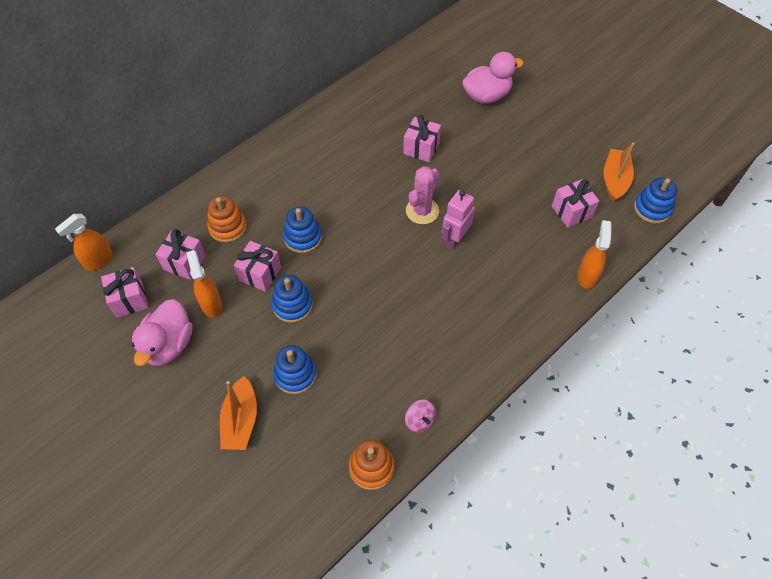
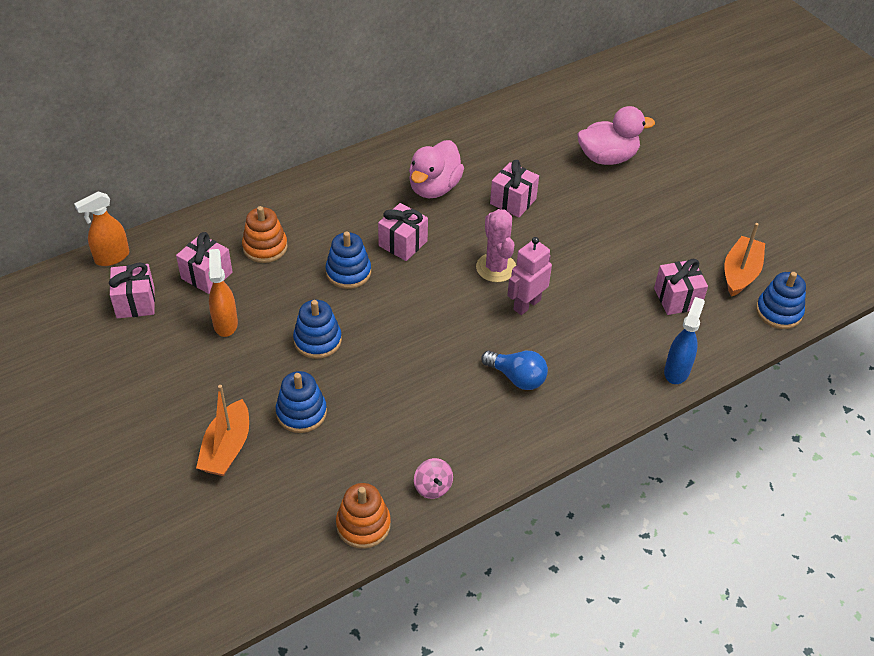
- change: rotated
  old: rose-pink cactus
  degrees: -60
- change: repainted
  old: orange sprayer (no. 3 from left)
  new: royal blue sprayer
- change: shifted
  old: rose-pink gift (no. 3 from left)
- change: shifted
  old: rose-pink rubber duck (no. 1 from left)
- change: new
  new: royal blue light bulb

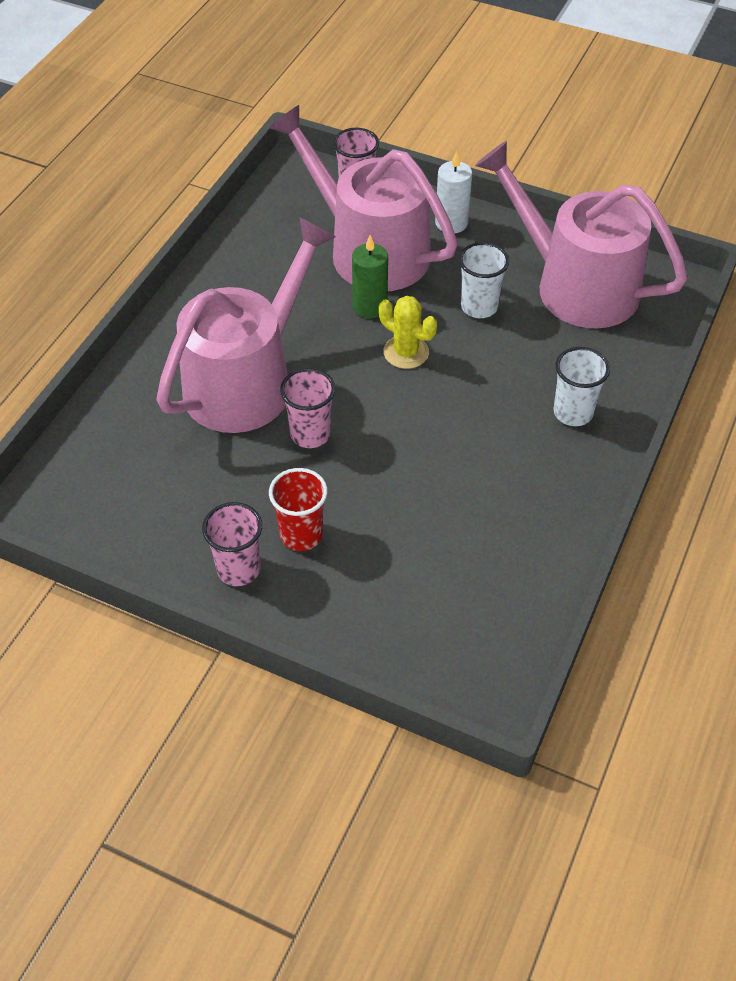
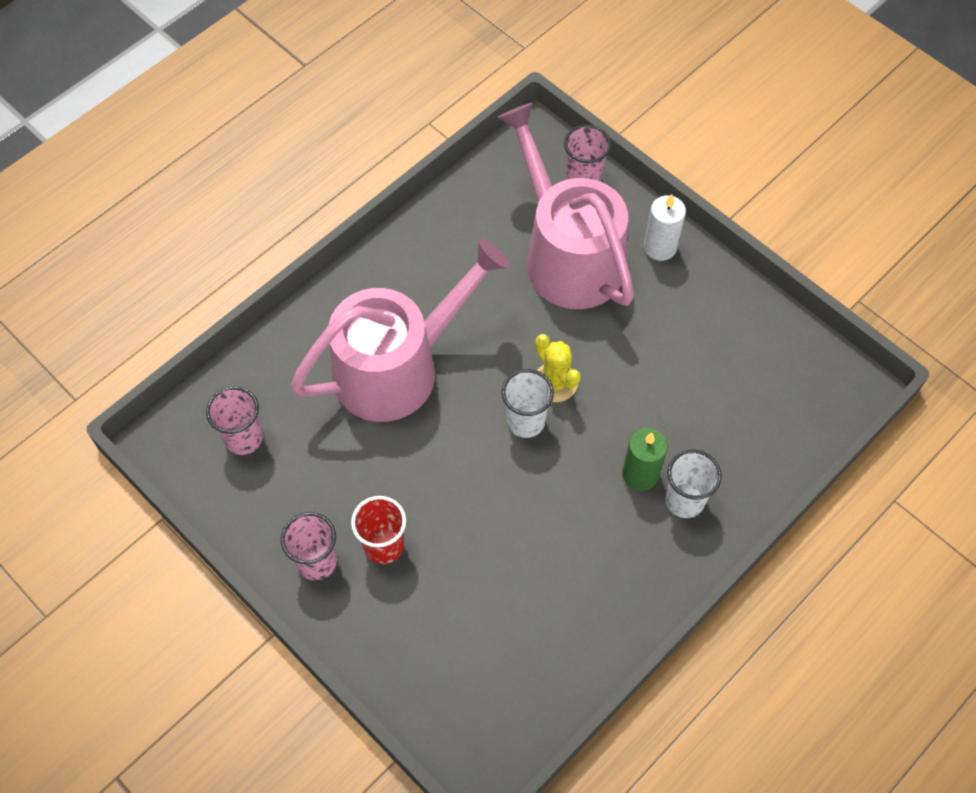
- change: gone
  old: rose-pink sprinkling can (no. 3 from left)
- change: shifted
  old: green wax candle
- change: shifted
  old: white cup (no. 1 from left)
- change: shifted
  old: rose-pink cup (no. 2 from left in the first image)
  new: rose-pink cup (no. 1 from left)

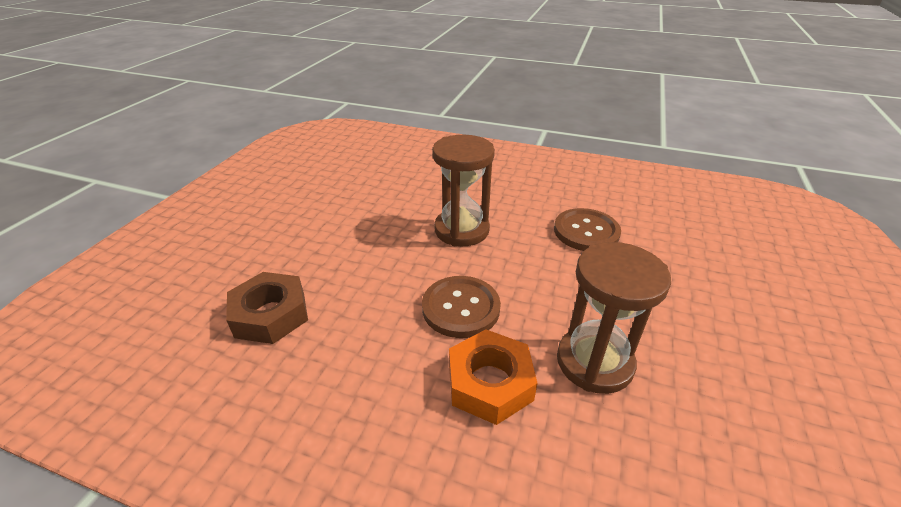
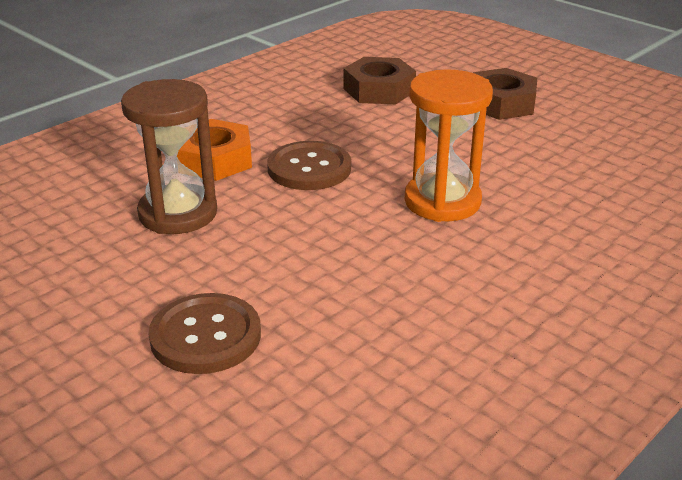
- change: repainted
  old: dark brown hourglass (no. 1 from left)
  new: orange hourglass
- change: shifted
  old: dark brown sewing button (no. 2 from left in the first image)
  new: dark brown sewing button (no. 1 from left)
- change: new
  new: dark brown nut (no. 2 from left)

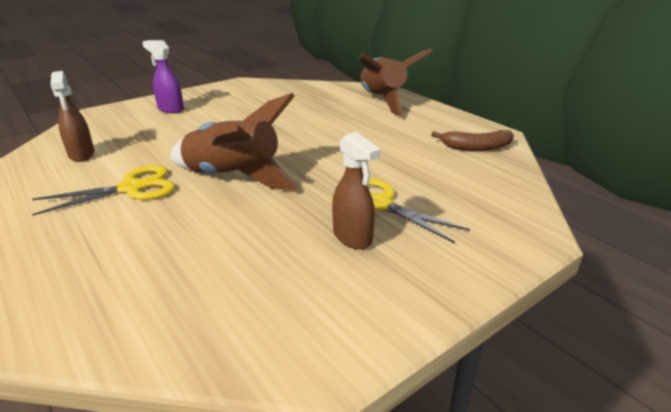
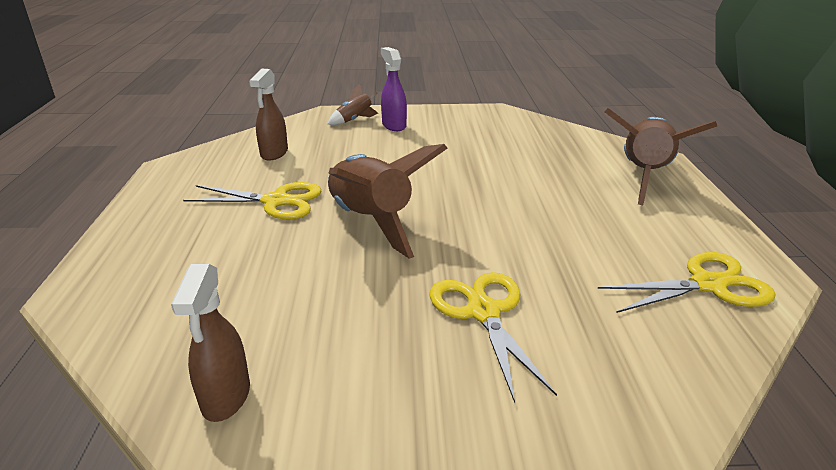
- change: swapped
  old: dark brown banana fruit
  new: yellow scissors (no. 3 from left)
- change: shifted
  old: dark brown sprayer (no. 2 from left in the first image)
  new: dark brown sprayer (no. 1 from left)
- change: new
  new: dark brown toy rocket (no. 1 from left)

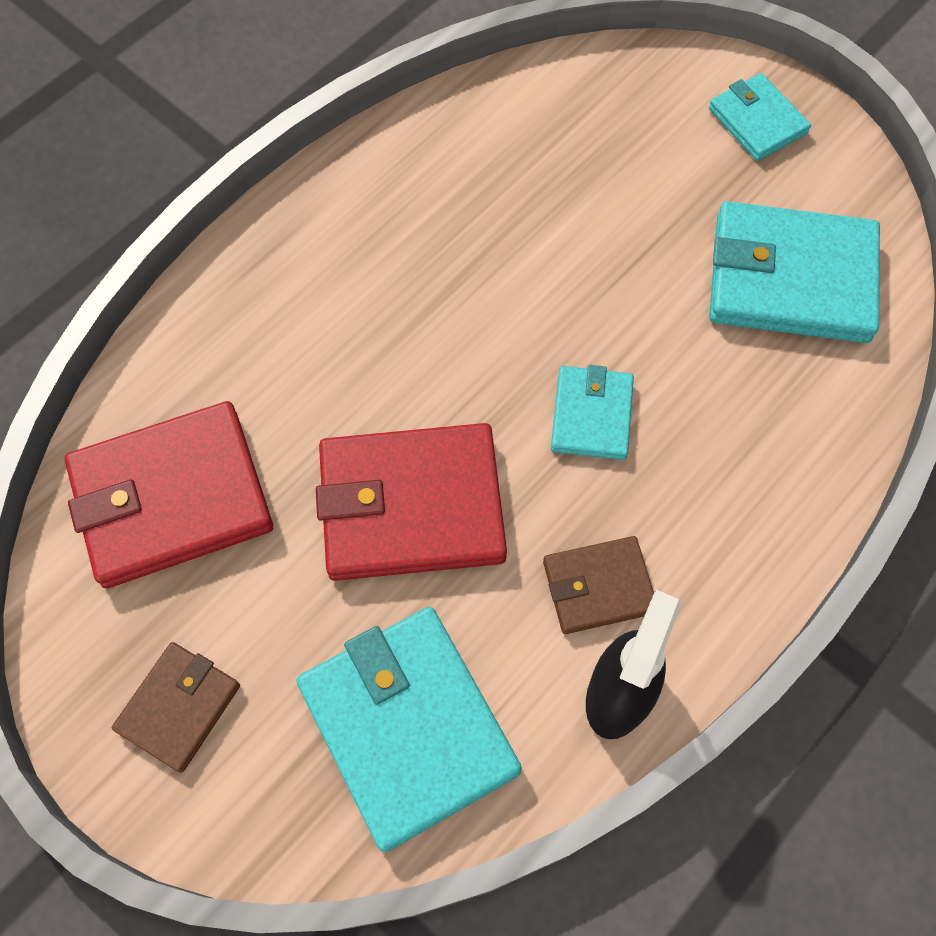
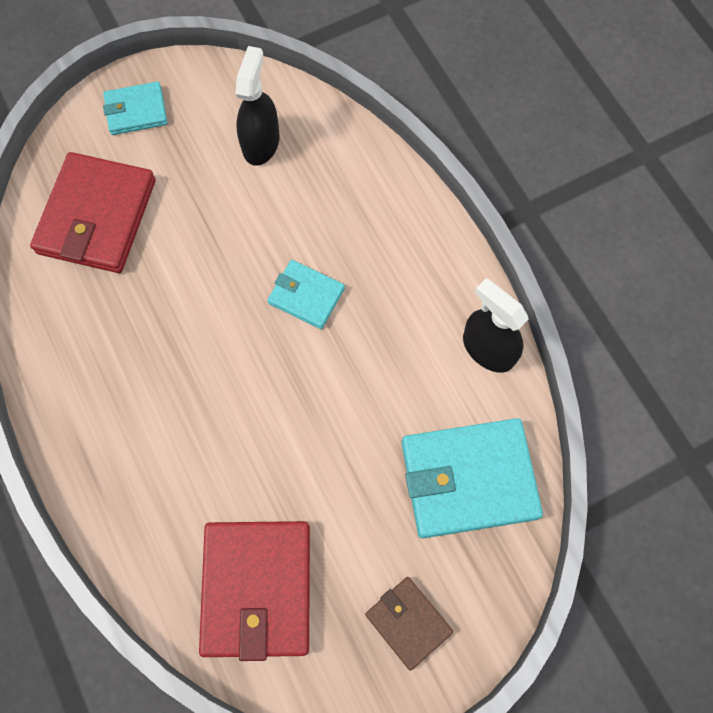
- change: swapped
  old: teal billfold (no. 4 from left)
  new: ebony sprayer (no. 1 from left)
- change: shifted
  old: crimson billfold (no. 2 from left in the first image)
  new: crimson billfold (no. 1 from left)
- change: gone
  old: dark brown billfold (no. 2 from left)

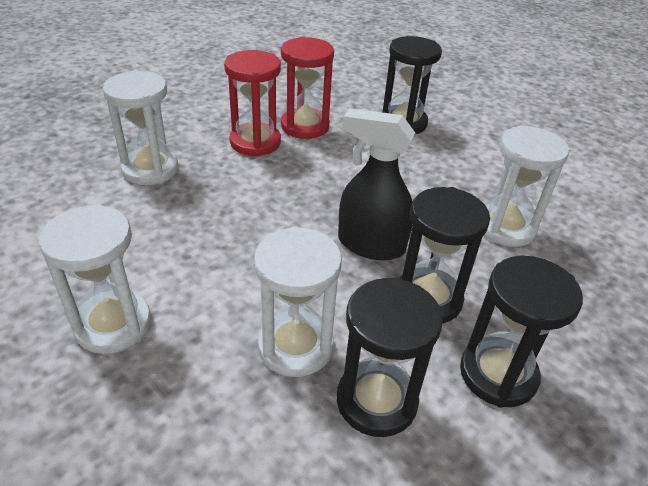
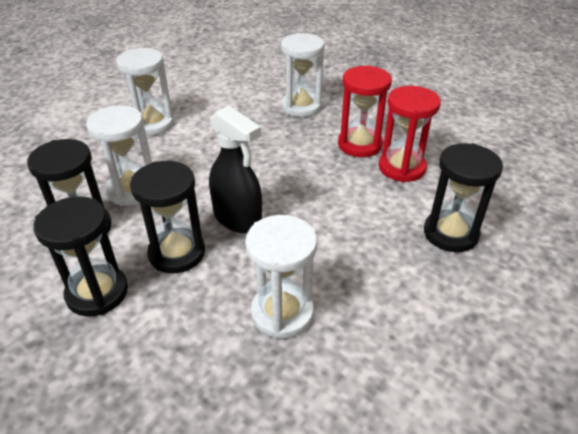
- change: rotated
  old: ebony sprayer
  degrees: 120

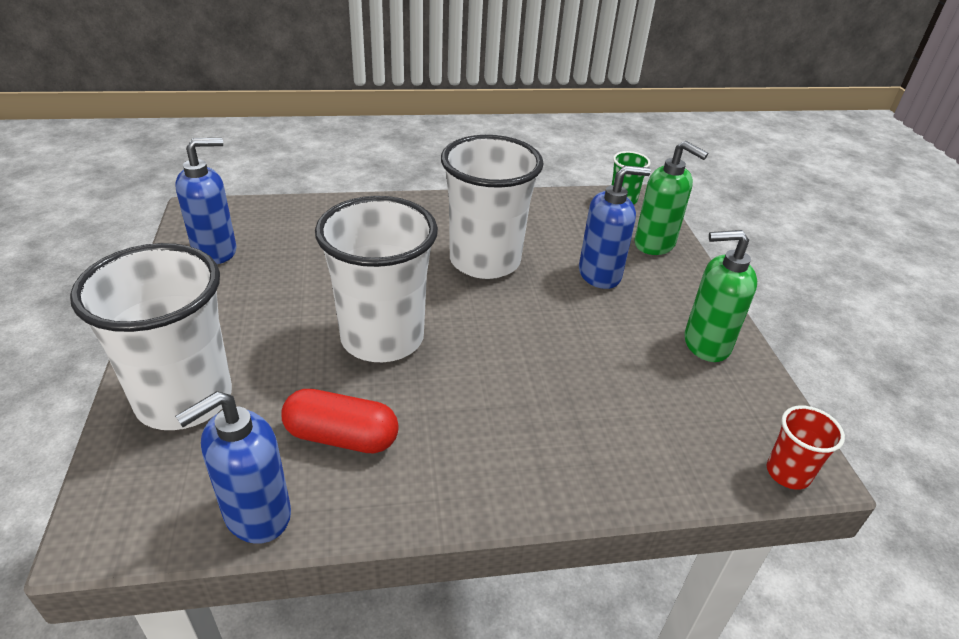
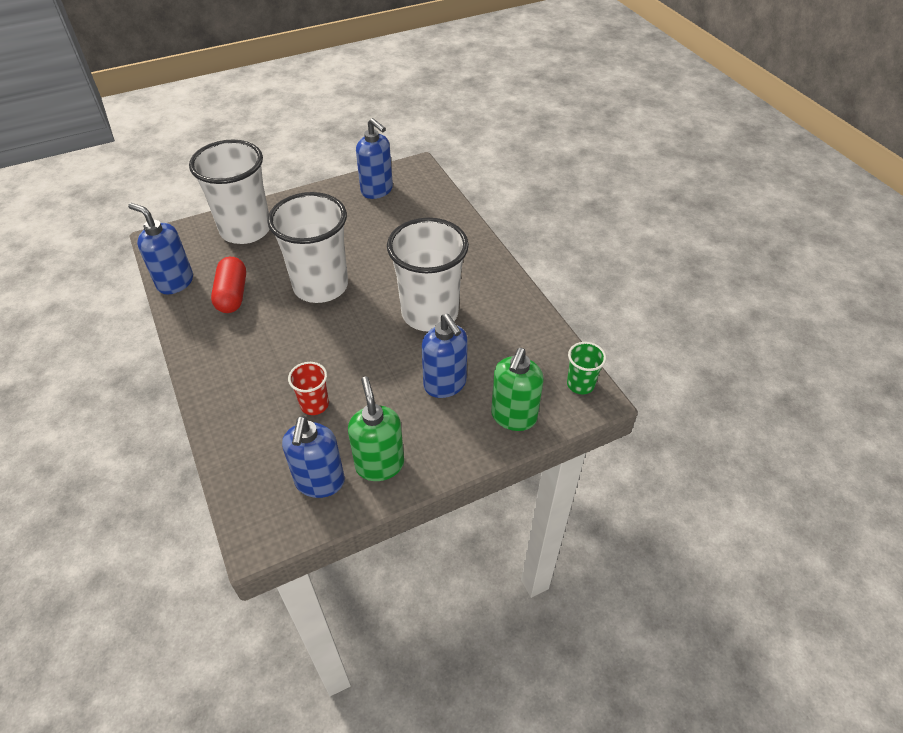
- change: shifted
  old: crimson cup
- change: new
  new: royal blue soap pump (no. 2 from left)

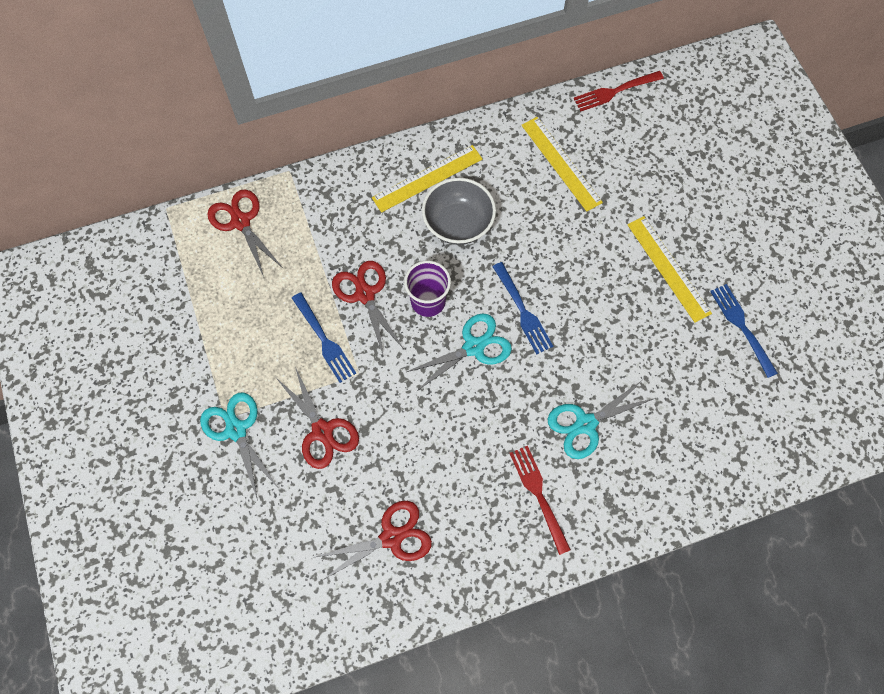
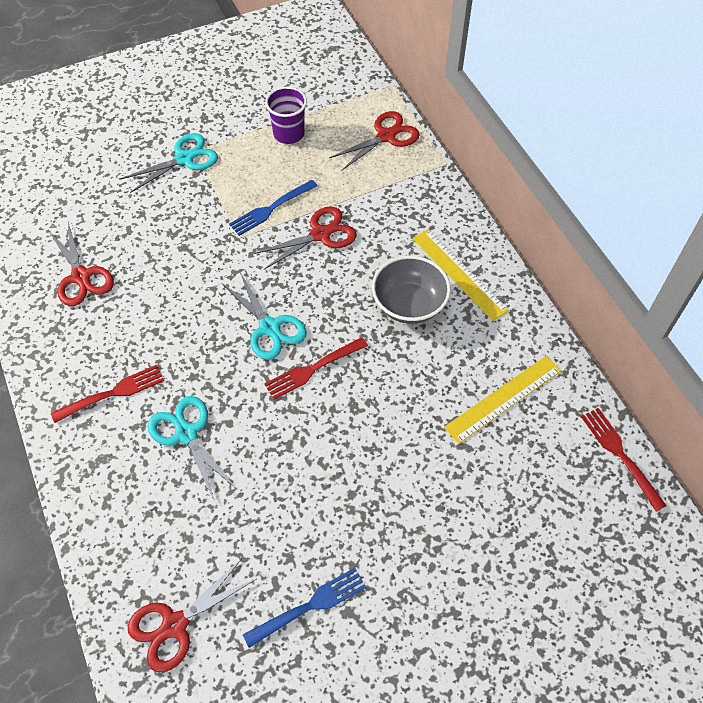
- change: gone
  old: yellow measuring stick (no. 3 from left)
- change: shifted
  old: purple cup
- change: repainted
  old: royal blue table fork (no. 2 from left)
  new: crimson table fork (no. 2 from left)
- change: shifted
  old: crimson scissors (no. 2 from left)

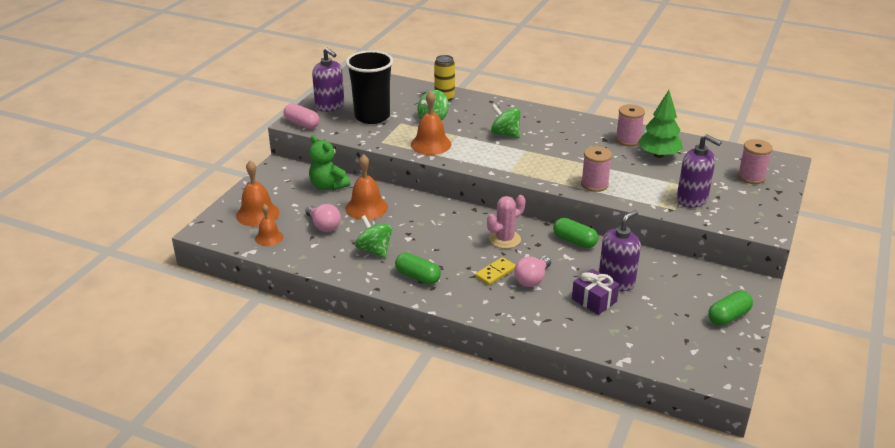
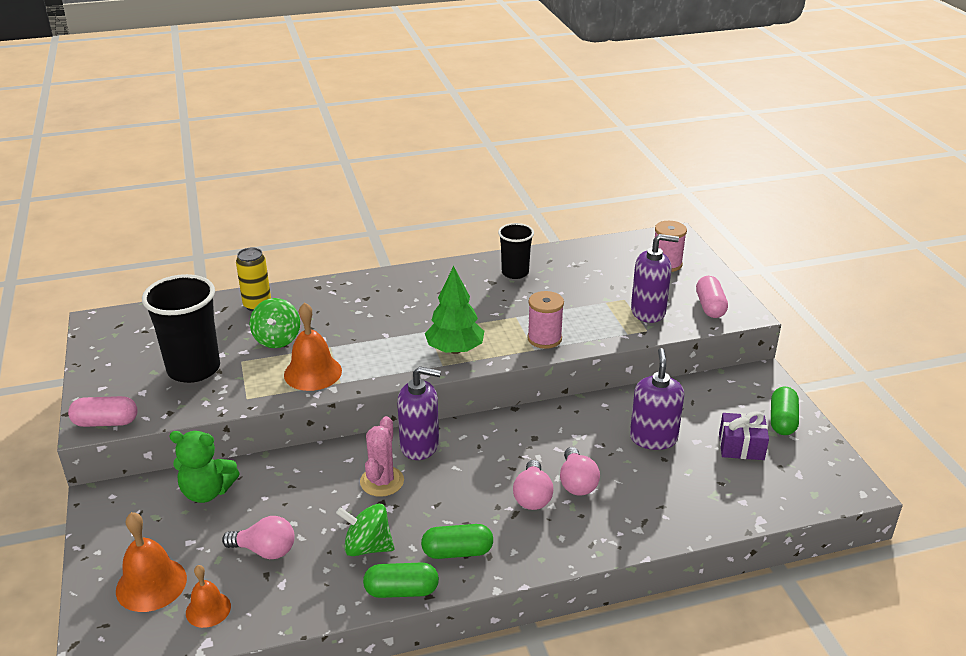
- change: shifted
  old: purple soap pump (no. 1 from left)
- change: shifted
  old: green fir tree
- change: gone
  old: green whirligig (no. 3 from left)
- change: swapped
  old: rose-pink reel of thread (no. 2 from left)
  new: ebony cup (no. 2 from left)
- change: gone
  old: orange school bell (no. 3 from left)
- change: shifted
  old: rose-pink cactus
- change: shifted
  old: green pill shape (no. 2 from left in the first image)
  new: green pill shape (no. 1 from left)
- change: swapped
  old: yellow domino
  new: rose-pink light bulb (no. 2 from left)
- change: shifted
  old: purple gift
- change: new
  new: rose-pink pill shape (no. 2 from left)

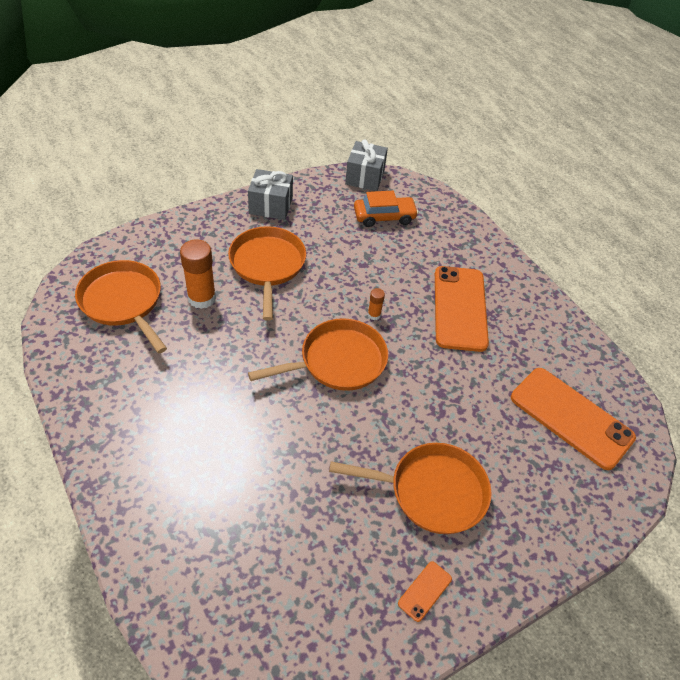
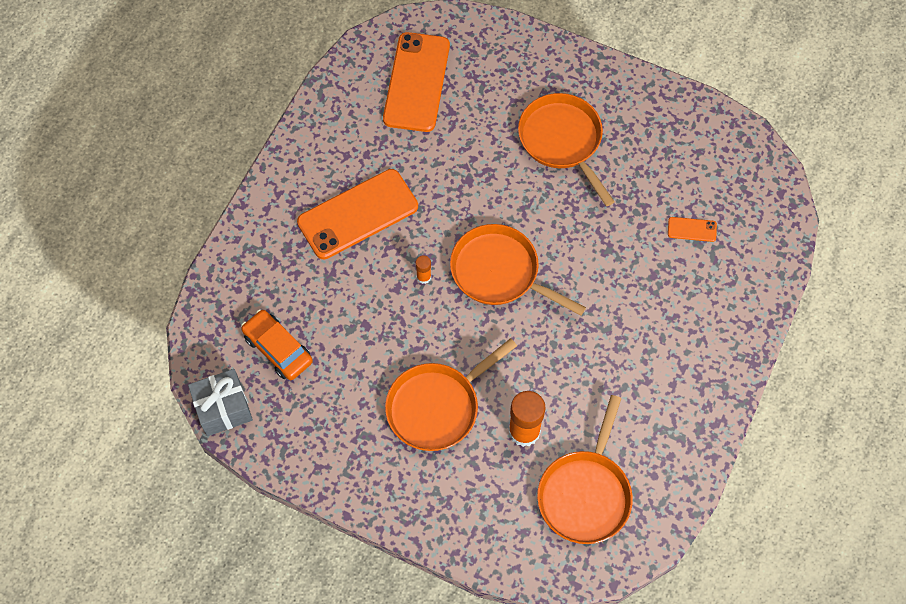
- change: gone
  old: gray gift (no. 1 from left)
- change: shifted
  old: orange phone (no. 1 from left in the first image)
  new: orange phone (no. 3 from left)

